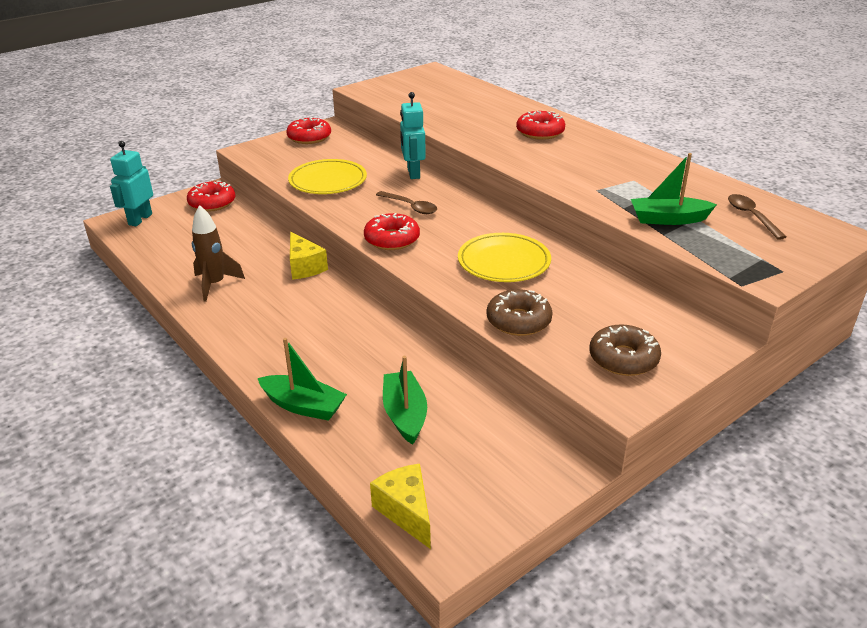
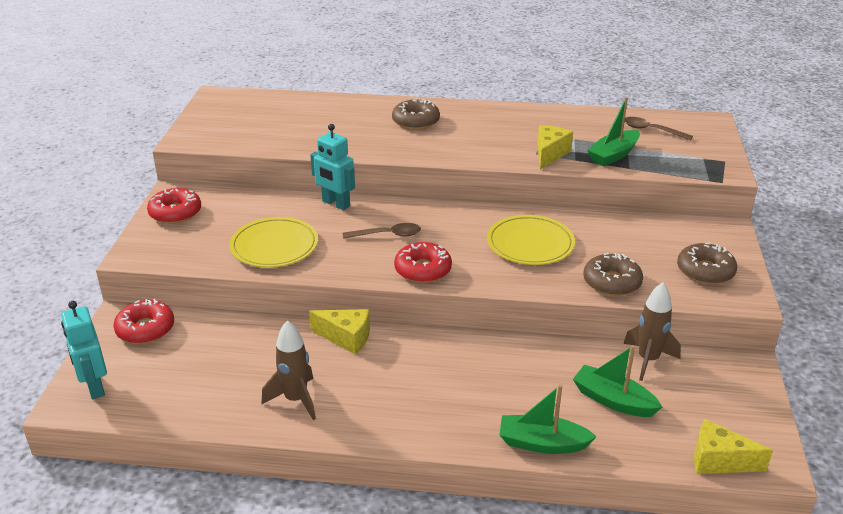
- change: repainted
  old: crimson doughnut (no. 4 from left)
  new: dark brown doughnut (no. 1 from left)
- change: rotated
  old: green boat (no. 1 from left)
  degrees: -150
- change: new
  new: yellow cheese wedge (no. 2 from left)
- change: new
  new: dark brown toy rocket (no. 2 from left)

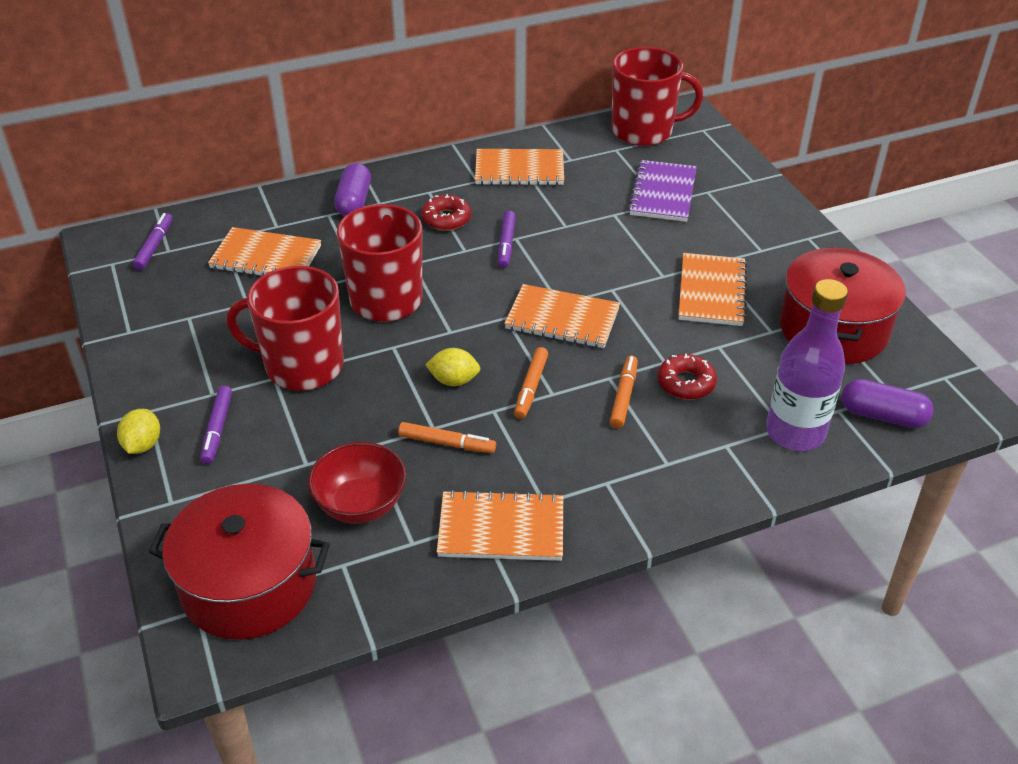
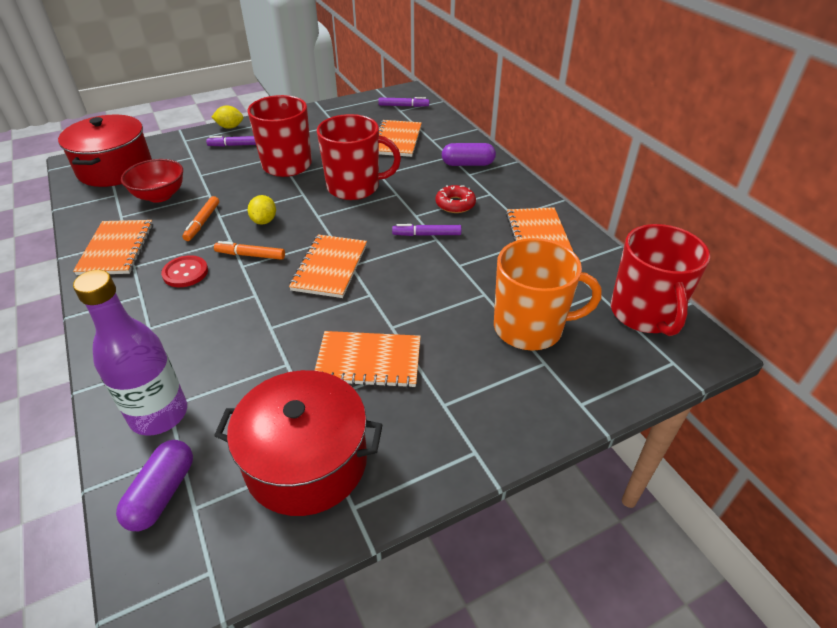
- change: swapped
  old: purple notebook
  new: orange tea mug
- change: gone
  old: crimson doughnut (no. 2 from left)
- change: gone
  old: orange marker (no. 3 from left)
- change: new
  new: crimson sewing button

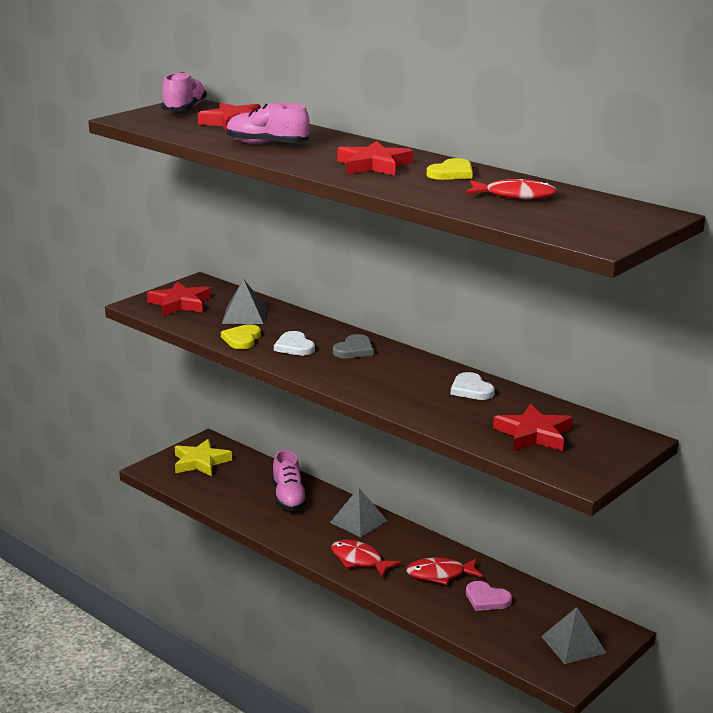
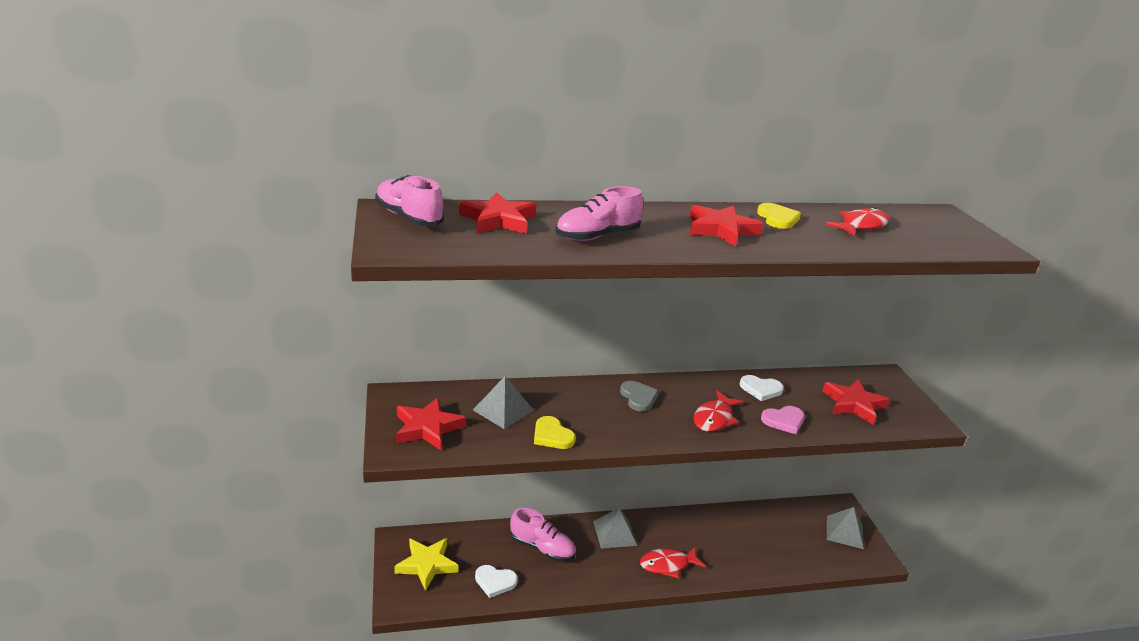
- change: shifted
  old: white heart (no. 1 from left)
- change: shifted
  old: crimson fish (no. 2 from left)
- change: shifted
  old: rose-pink heart

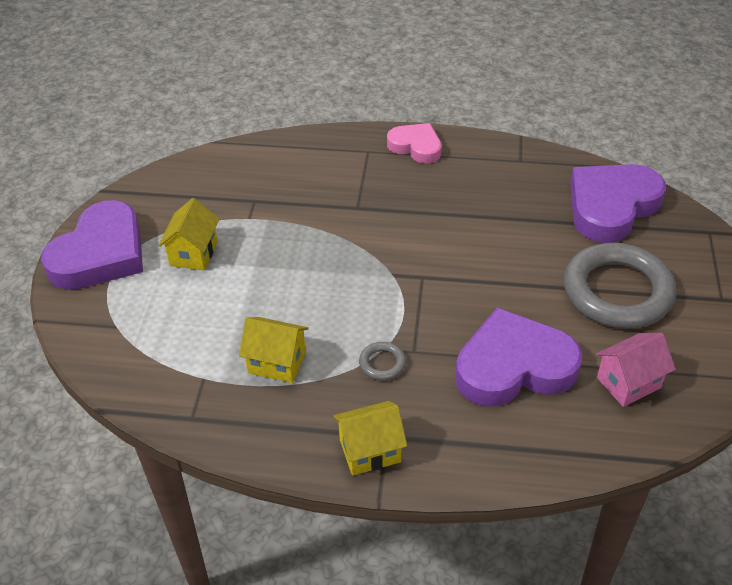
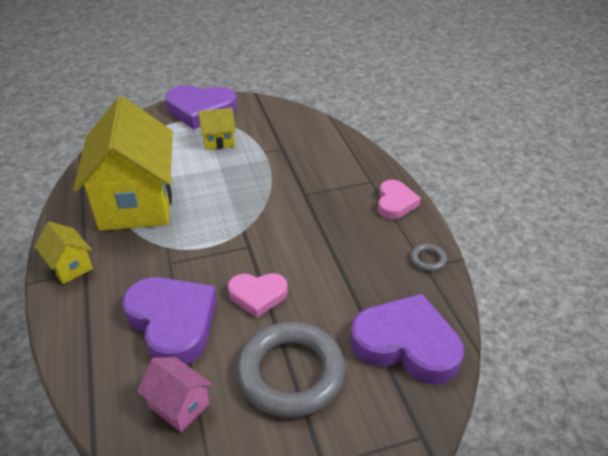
- change: scaled
  old: yellow cottage (no. 2 from left)
  factor: 2.33
- change: shifted
  old: gray torus (no. 1 from left in the first image)
  new: gray torus (no. 2 from left)
- change: new
  new: rose-pink heart (no. 1 from left)

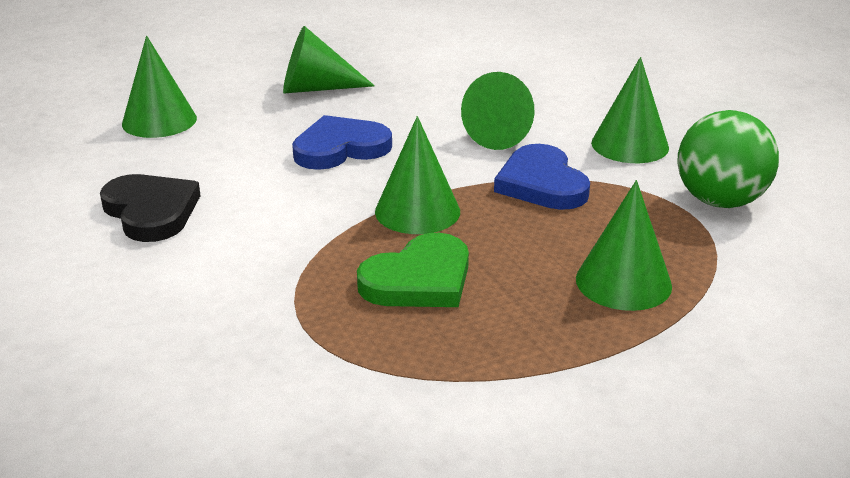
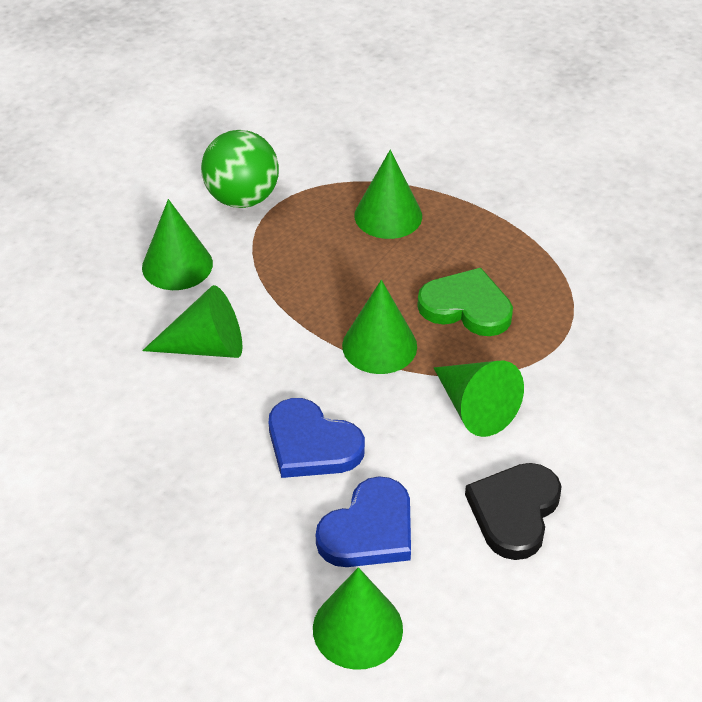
- change: shifted
  old: green cone shape (no. 2 from left in the first image)
  new: green cone shape (no. 6 from left)
- change: shifted
  old: royal blue heart (no. 2 from left)

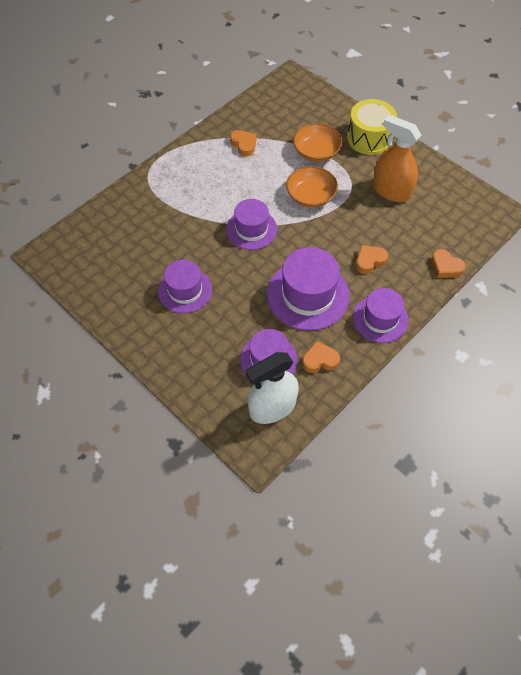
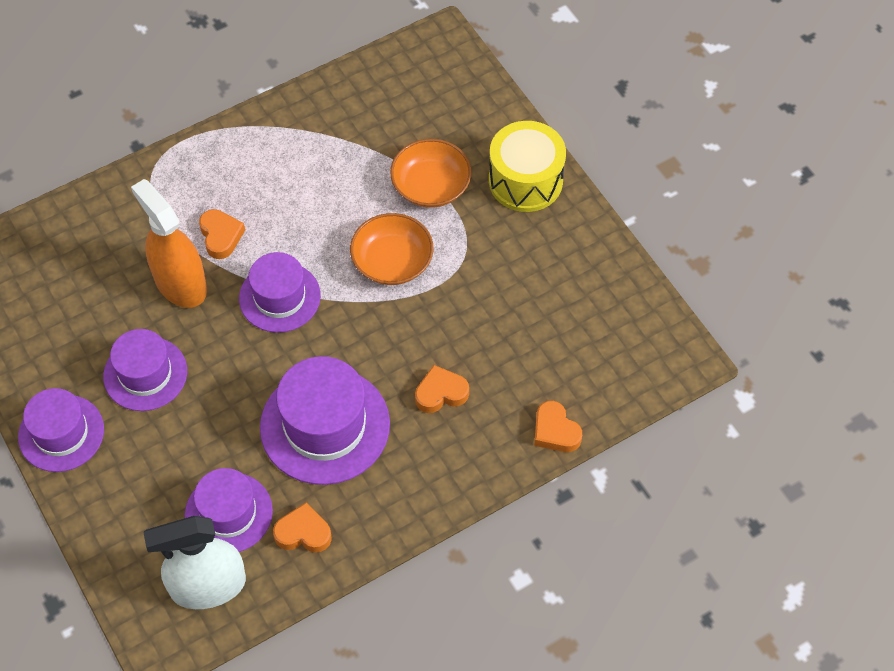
- change: shifted
  old: orange sprayer
- change: shifted
  old: orange heart (no. 1 from left)
- change: shifted
  old: purple top hat (no. 5 from left in the first image)
  new: purple top hat (no. 1 from left)

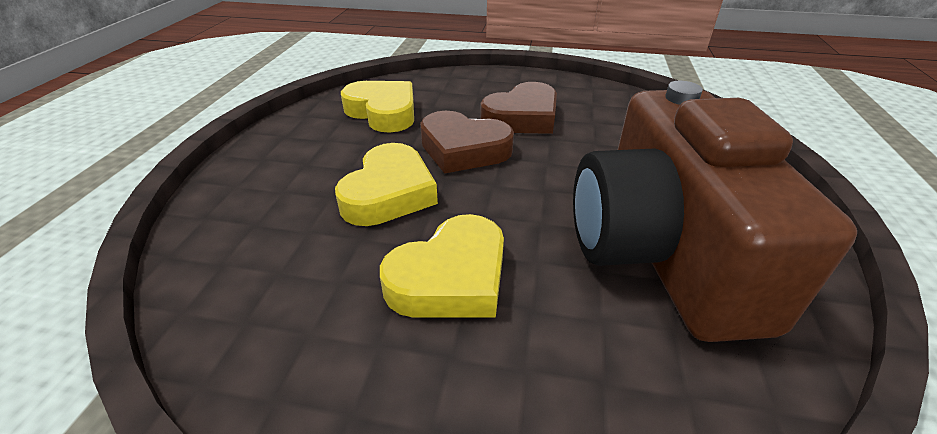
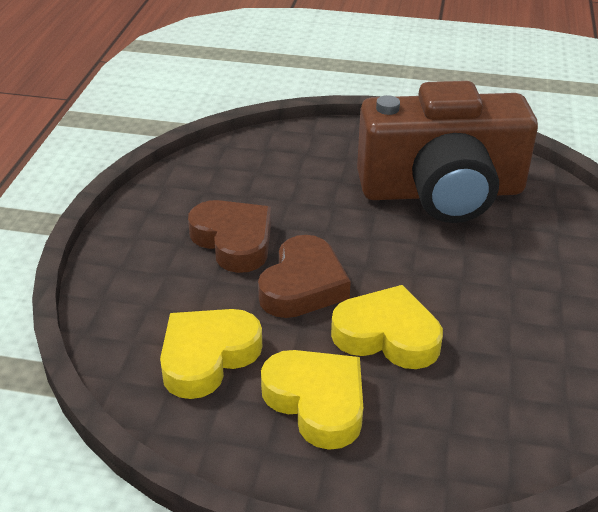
- change: shifted
  old: yellow heart (no. 3 from left in the first image)
  new: yellow heart (no. 2 from left)

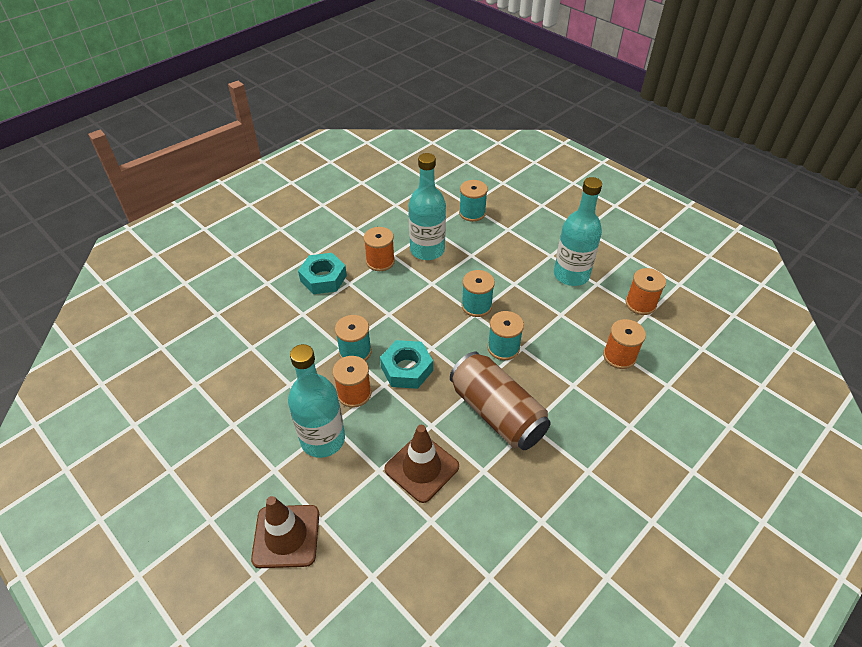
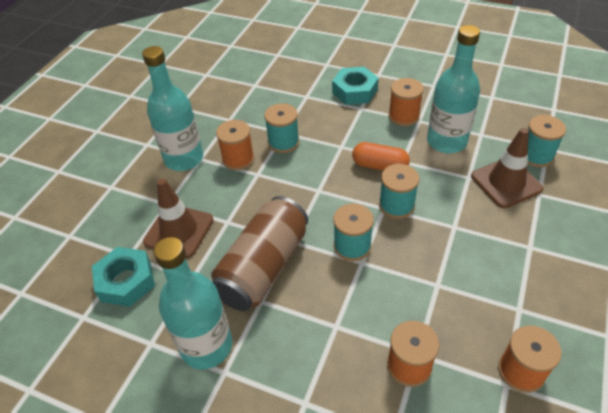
- change: shifted
  old: teal flask (no. 3 from left in the first image)
  new: teal flask (no. 2 from left)
- change: shifted
  old: teal nut (no. 2 from left in the first image)
  new: teal nut (no. 1 from left)
- change: shifted
  old: dark brown traffic cone (no. 1 from left in the first image)
  new: dark brown traffic cone (no. 2 from left)
- change: new
  new: orange pill shape

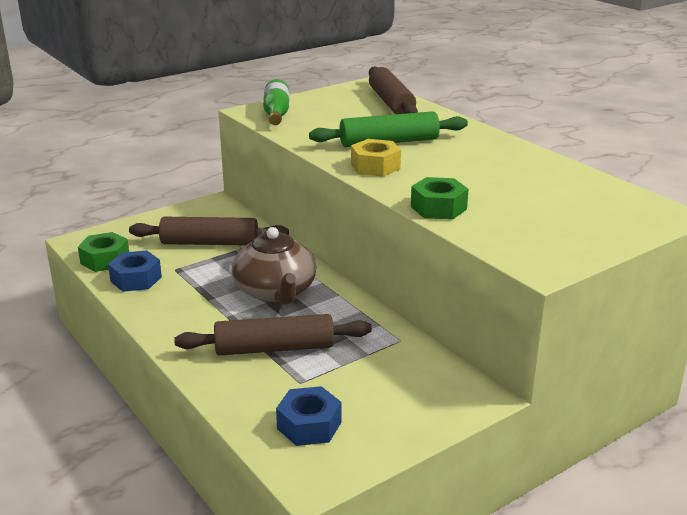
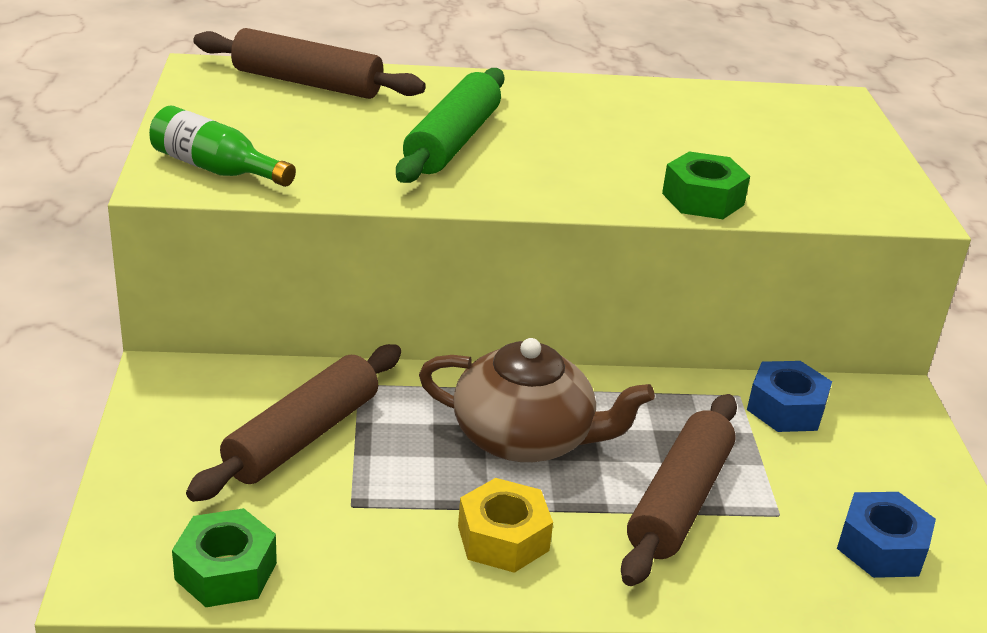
- change: shifted
  old: yellow nut
- change: shifted
  old: royal blue nut (no. 1 from left)

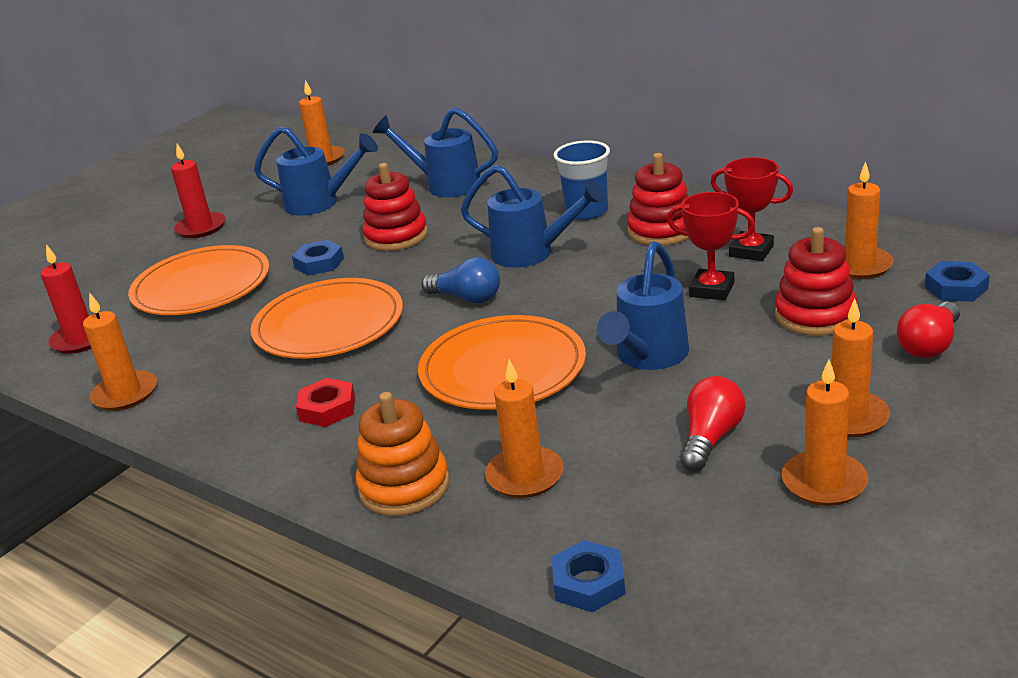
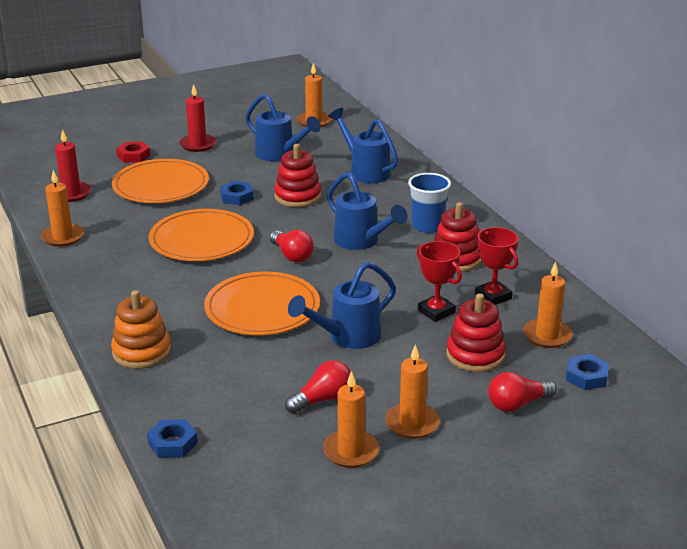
- change: repainted
  old: royal blue light bulb
  new: crimson light bulb (no. 1 from left)
- change: gone
  old: orange wax candle (no. 3 from left)
- change: shifted
  old: crimson nut

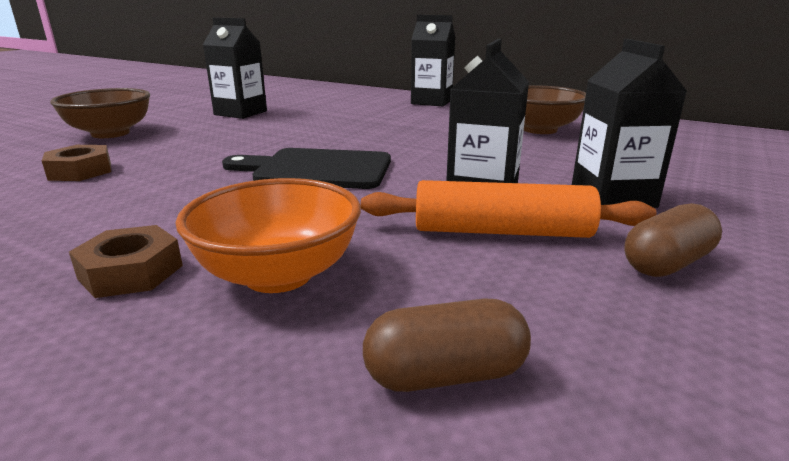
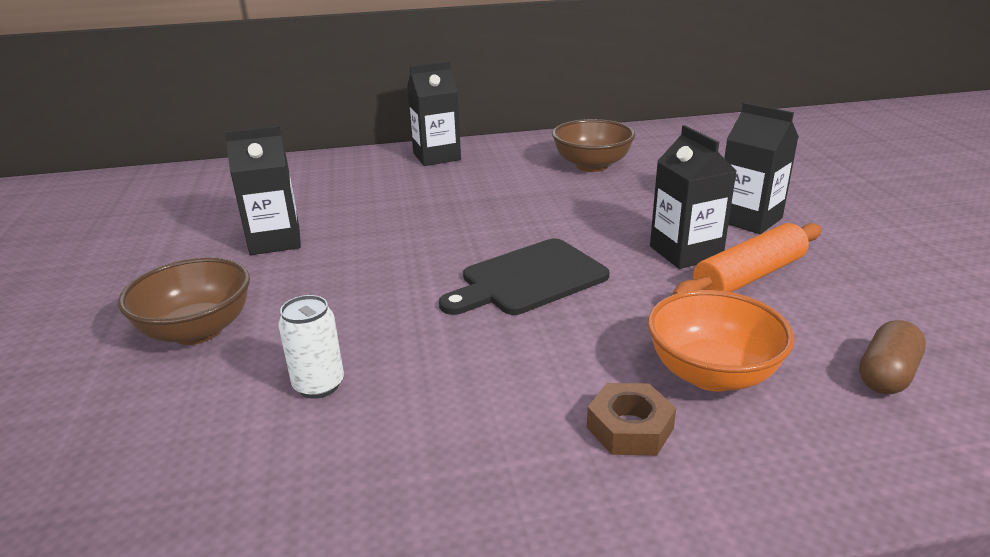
- change: swapped
  old: dark brown nut (no. 1 from left)
  new: white tin
- change: gone
  old: dark brown pill shape (no. 2 from left)

